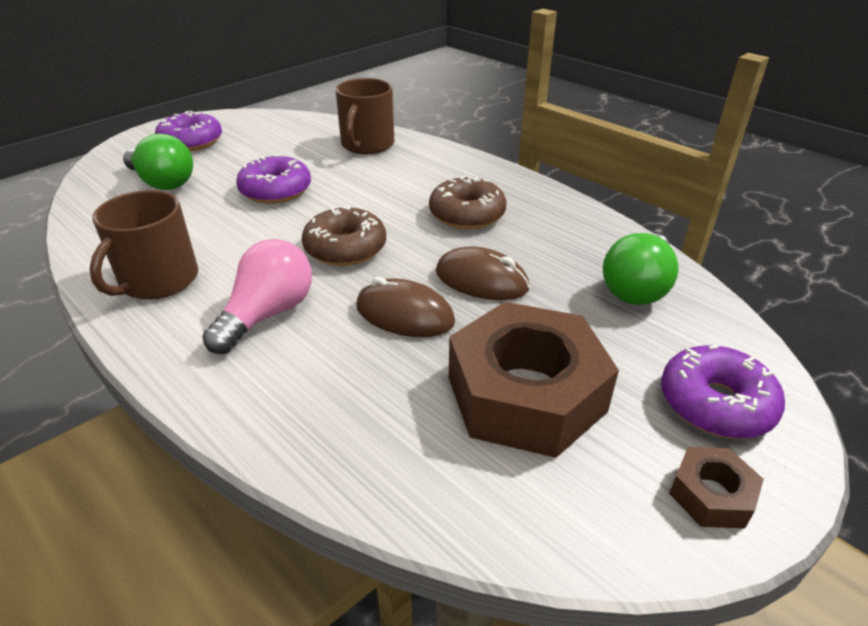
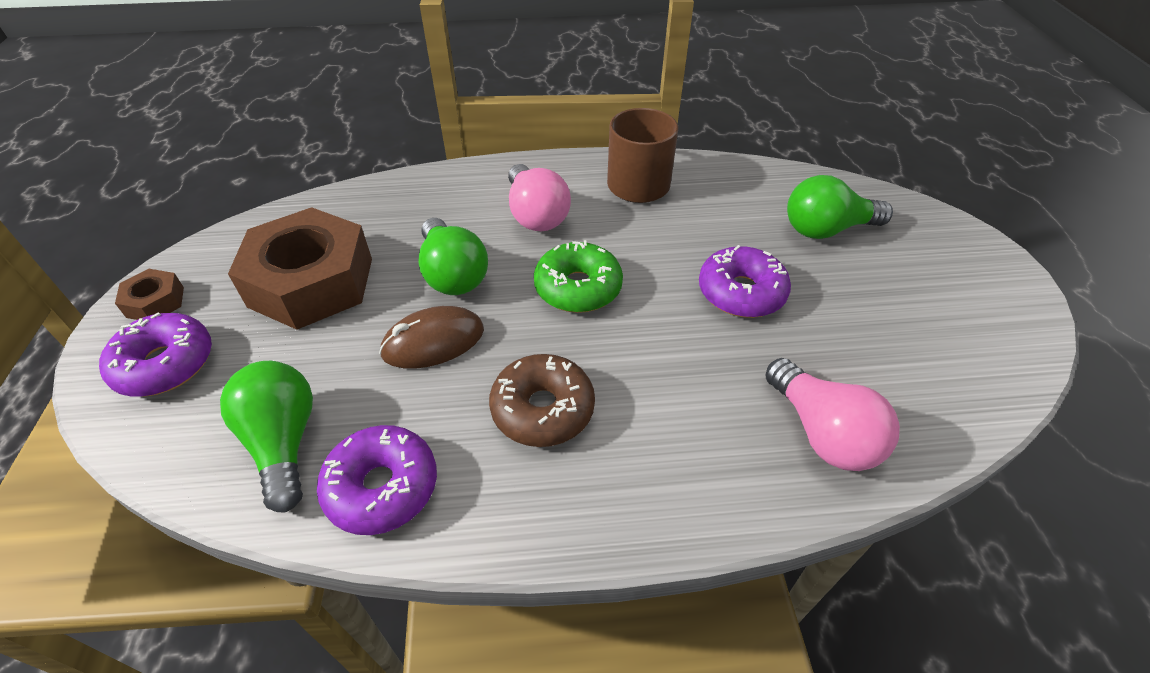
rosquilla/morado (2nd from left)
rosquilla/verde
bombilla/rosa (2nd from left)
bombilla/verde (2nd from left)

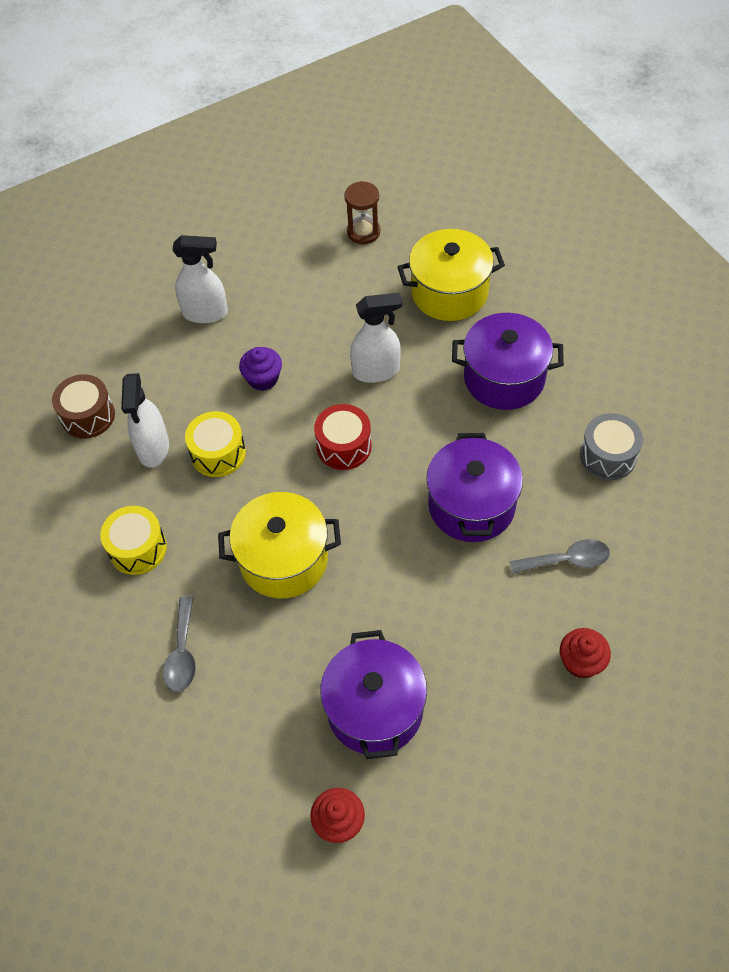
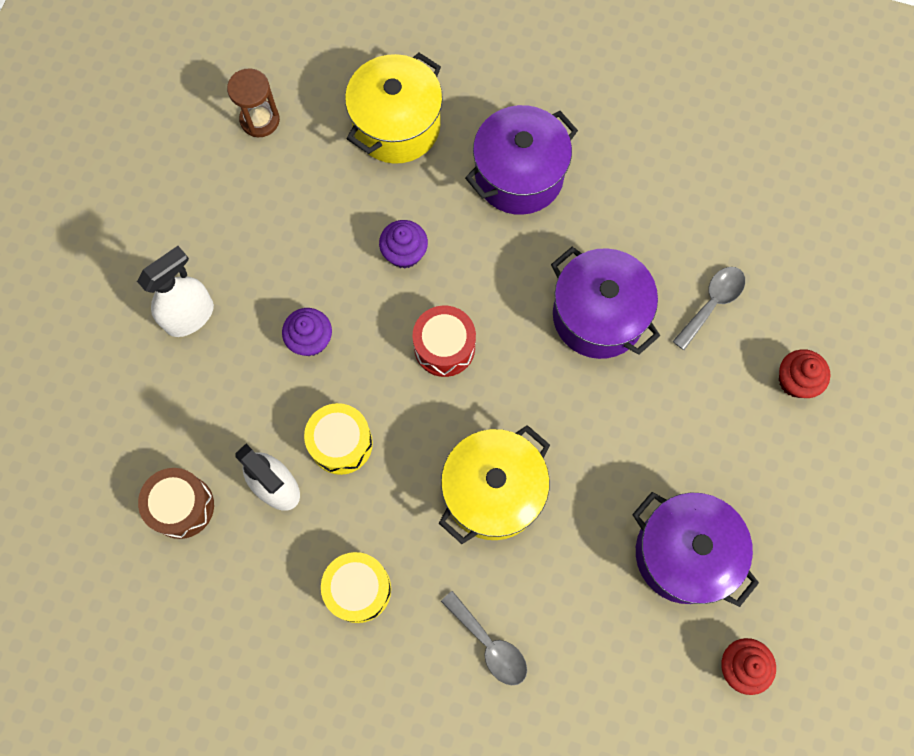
magdalena/morado (2nd from left)
tambor/gris

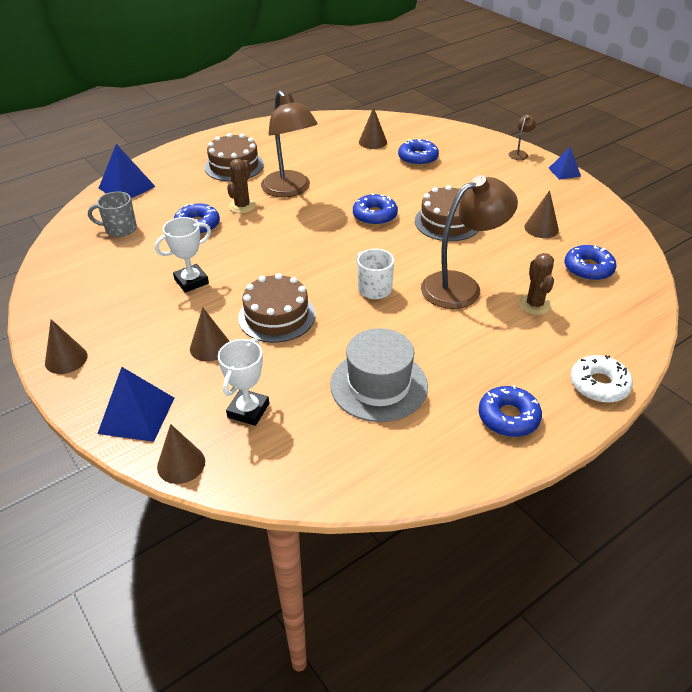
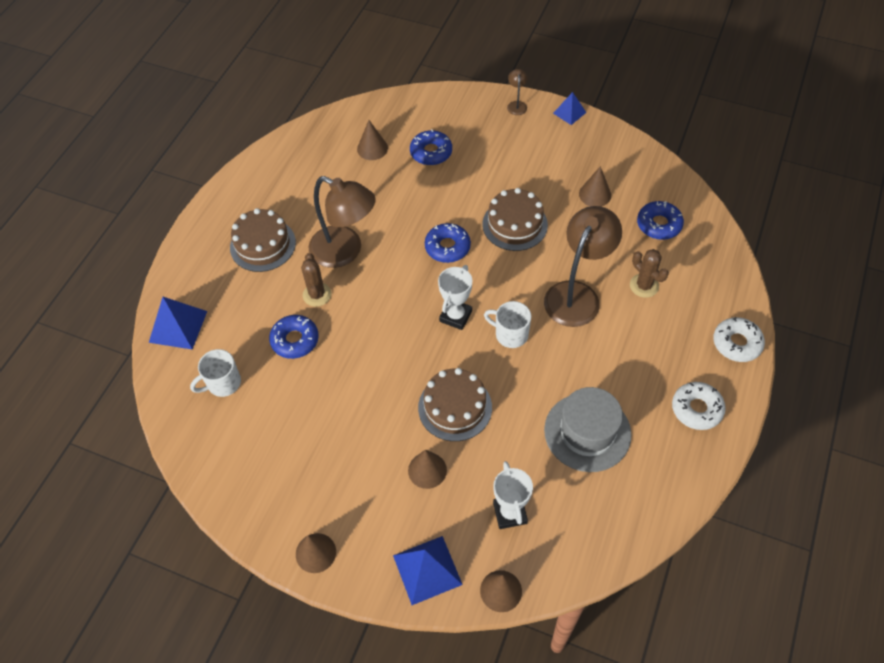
taza/blanco (1st from left)
trofeo/blanco (1st from left)
rosquilla/blanco (1st from left)

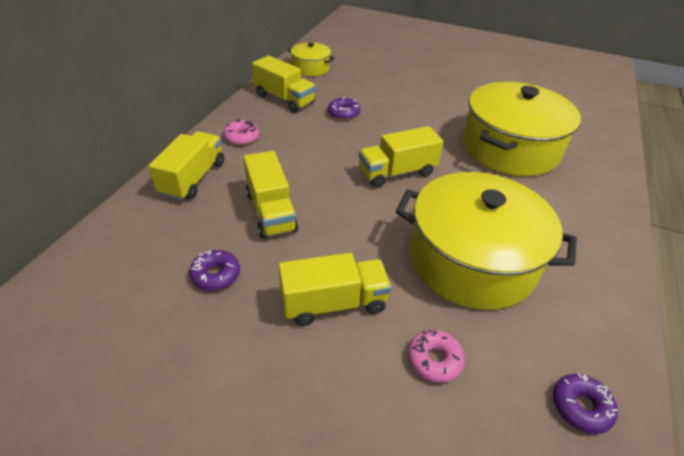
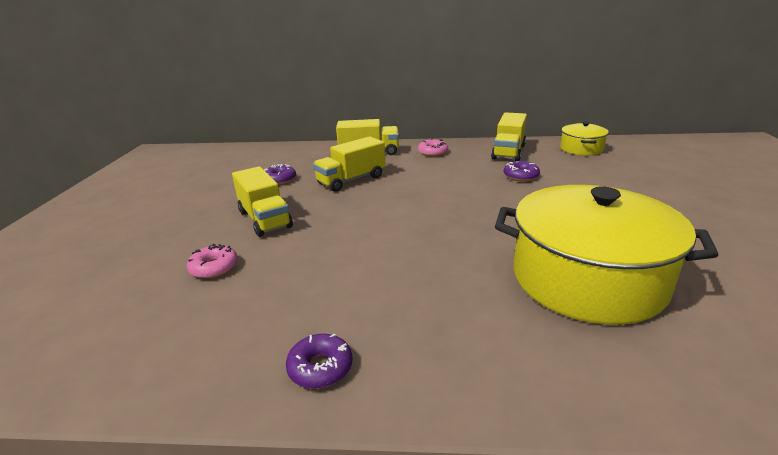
camión/amarillo (5th from left in the first image)
olla/amarillo (2nd from left in the first image)
rosquilla/morado (2nd from left)

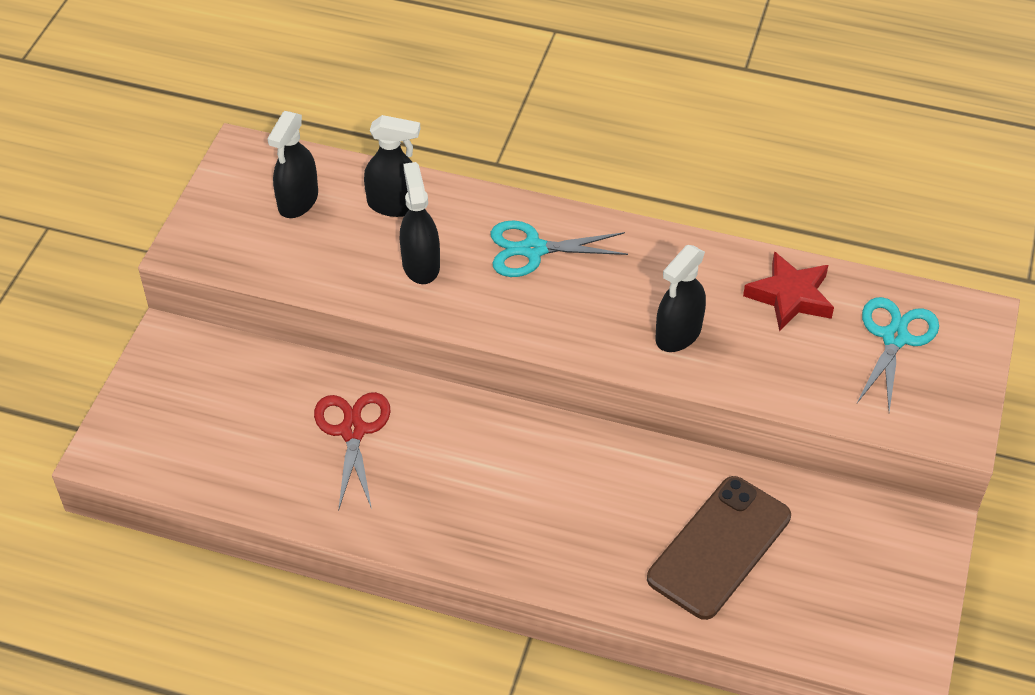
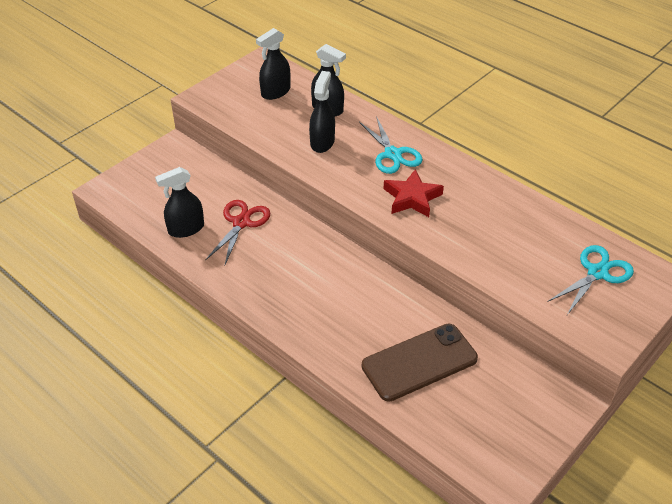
tijeras/turquesa (1st from left)
pulverizador/negro (1st from left)
estrella/rojo

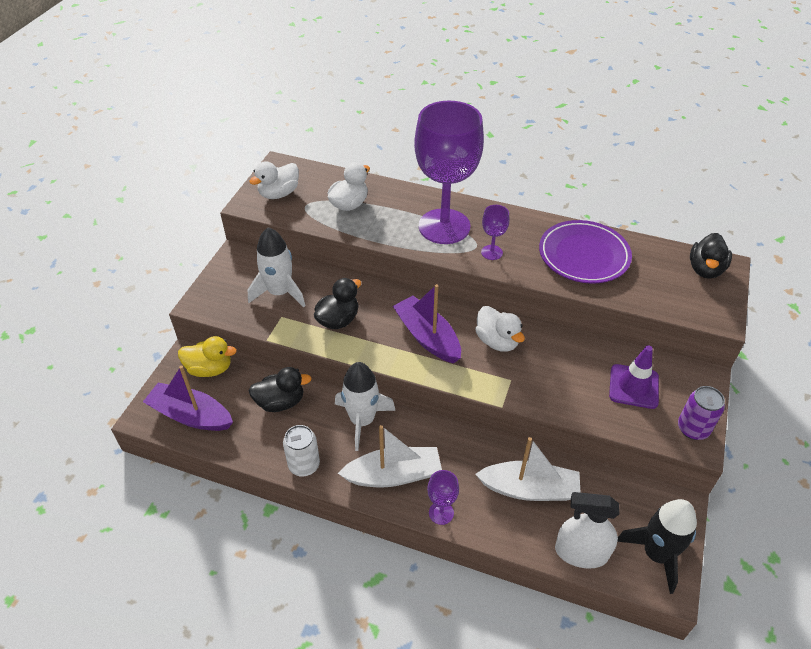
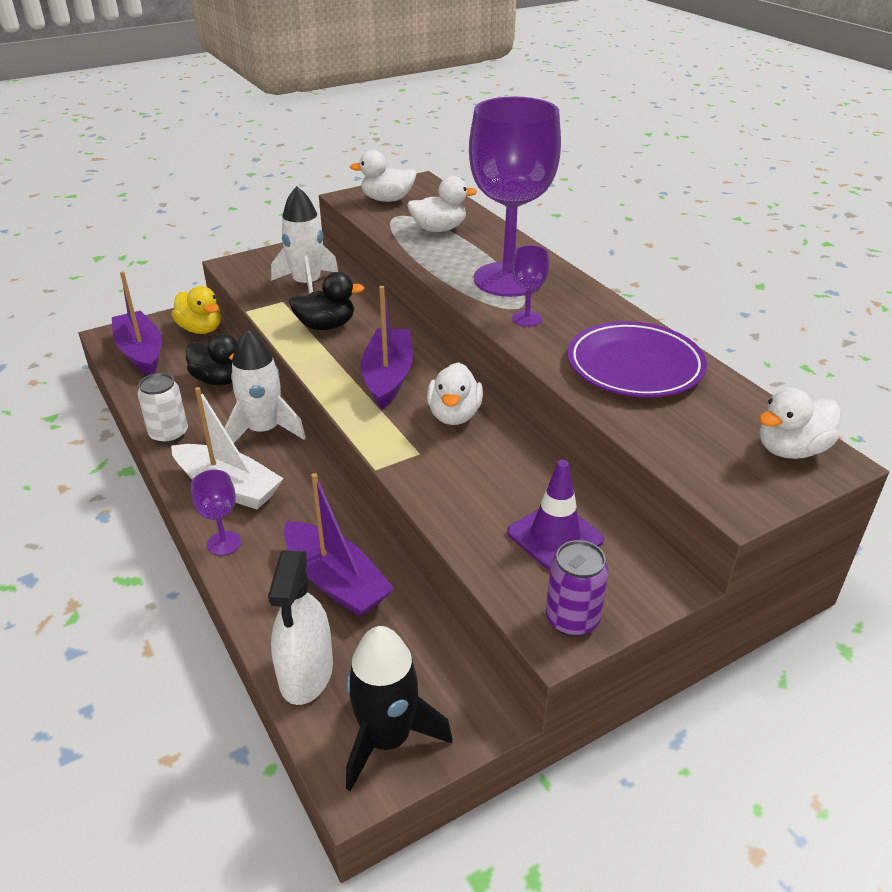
barco/morado (2nd from left)
pulverizador/blanco
pato/blanco (4th from left)

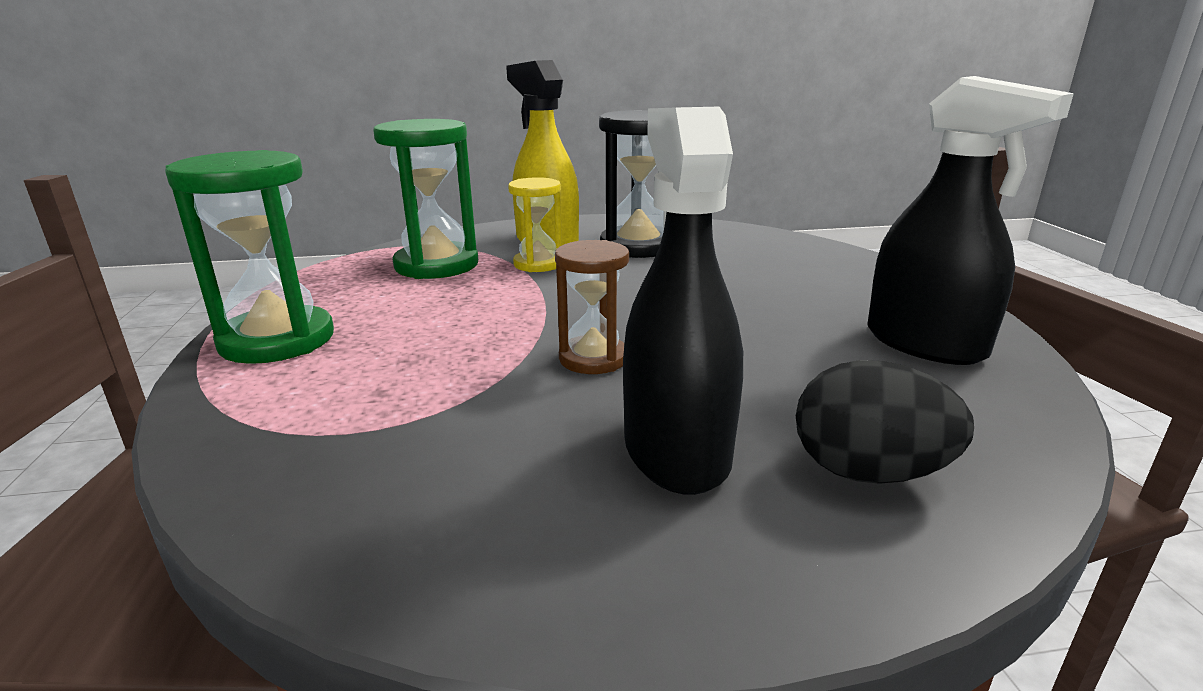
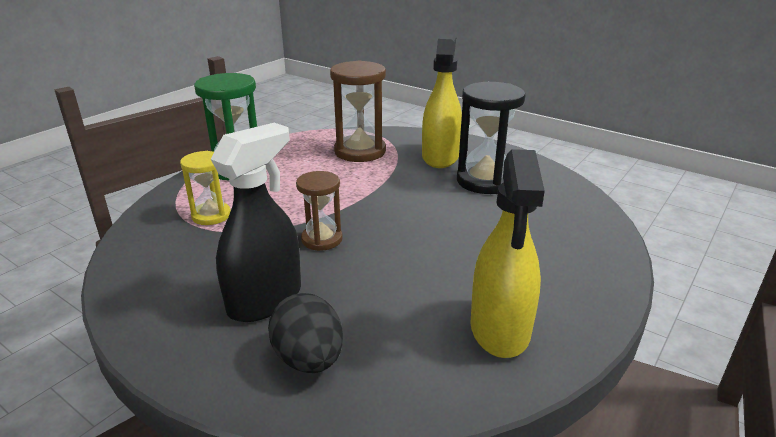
reloj de arena/marrón (2nd from left)
reloj de arena/amarillo
pulverizador/amarillo (2nd from left)

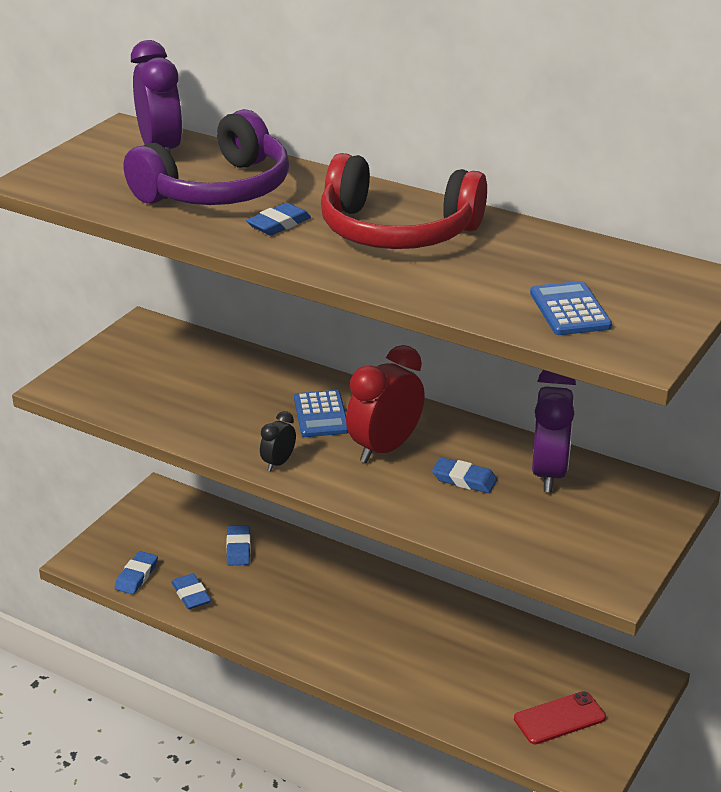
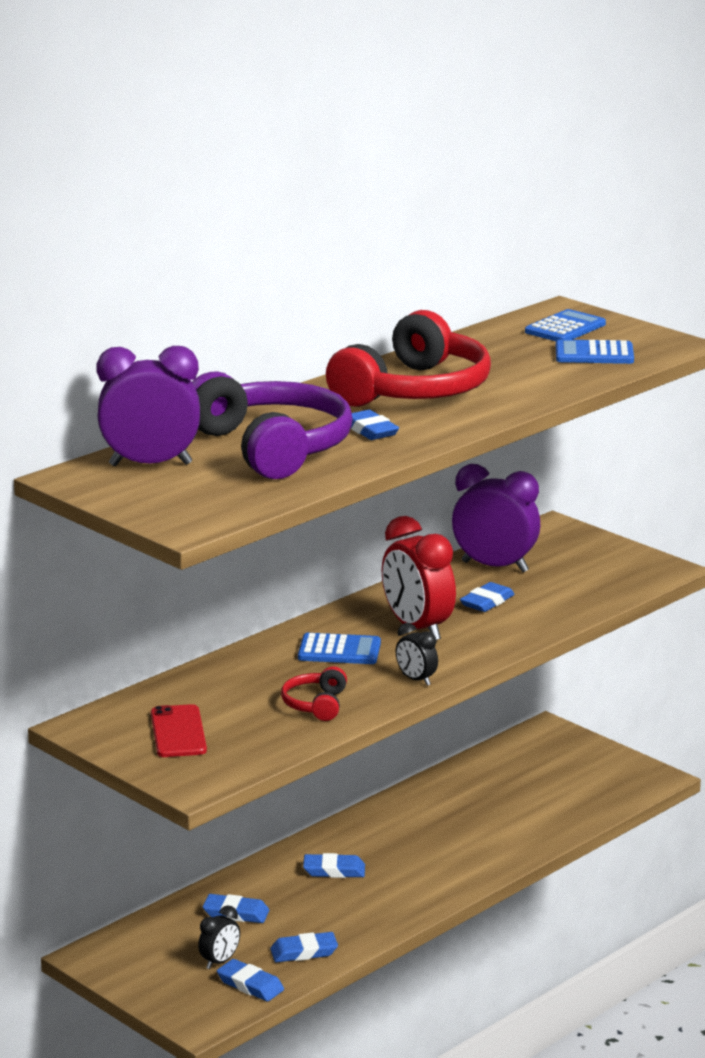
móvil/rojo
despertador/negro (1st from left)
auriculares/rojo (1st from left)
goma de borrar/azul (4th from left)
calculadora/azul (2nd from left)

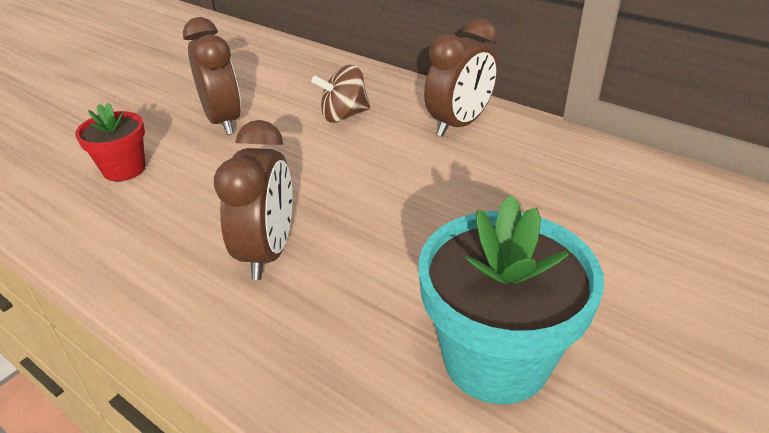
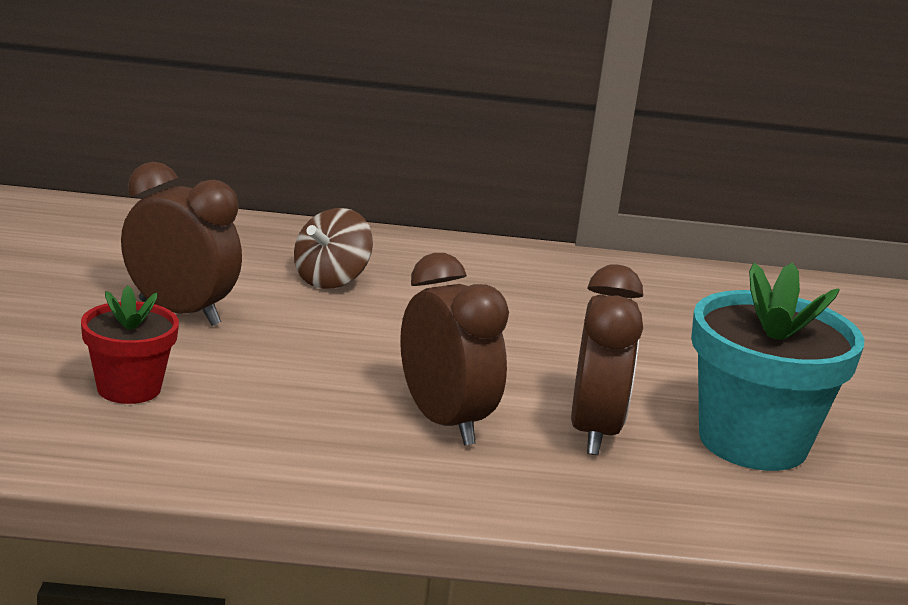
despertador/marrón (3rd from left)

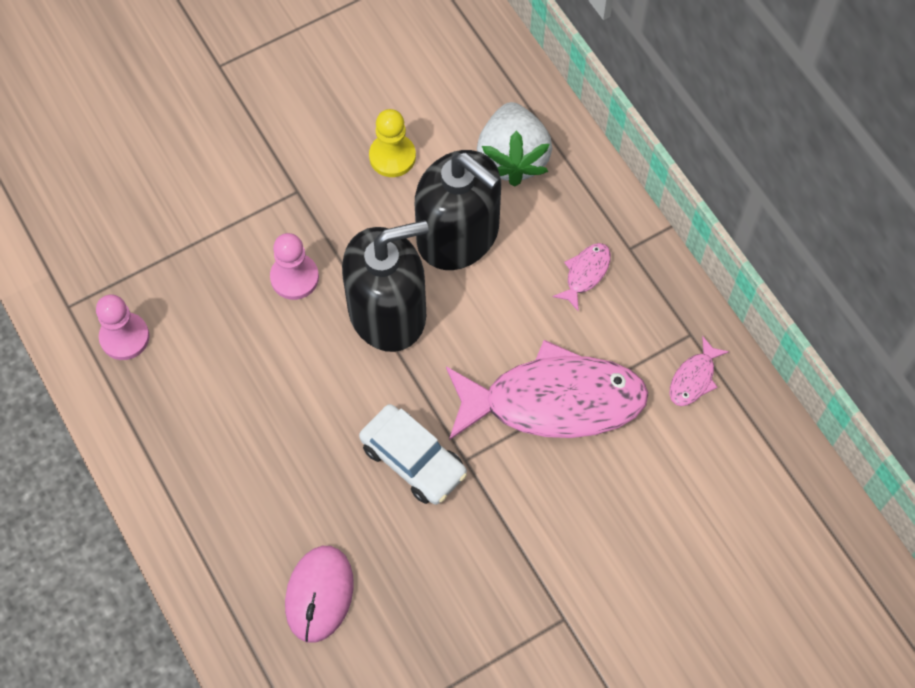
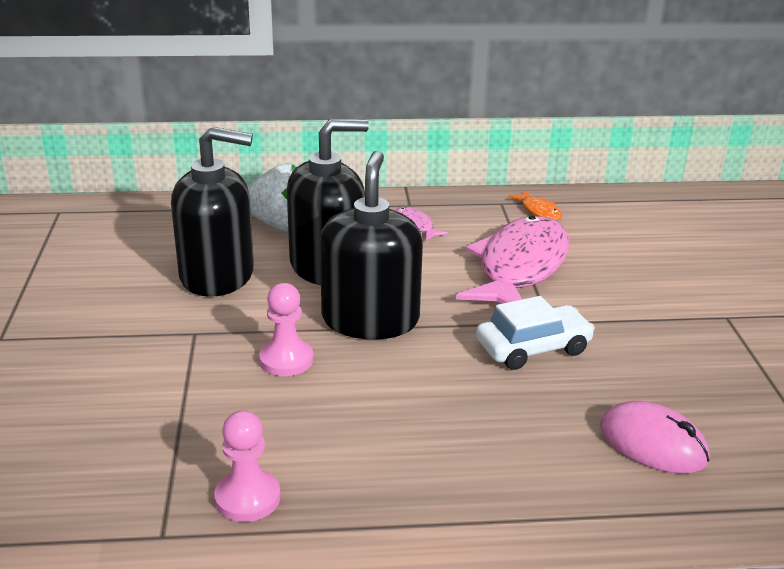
dispensador de jabón/negro (1st from left)
pez/naranja

